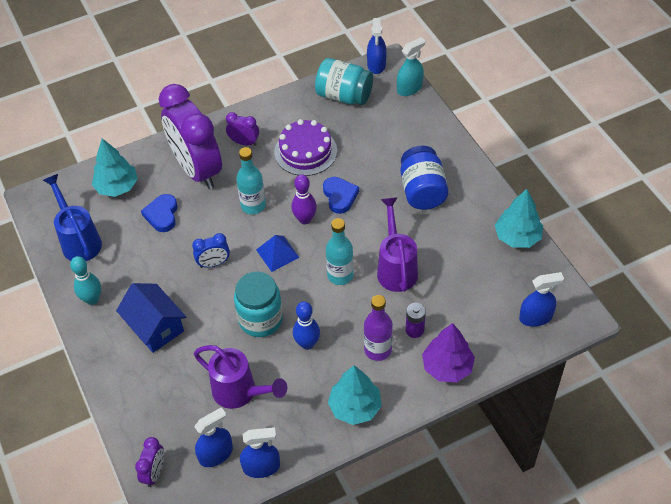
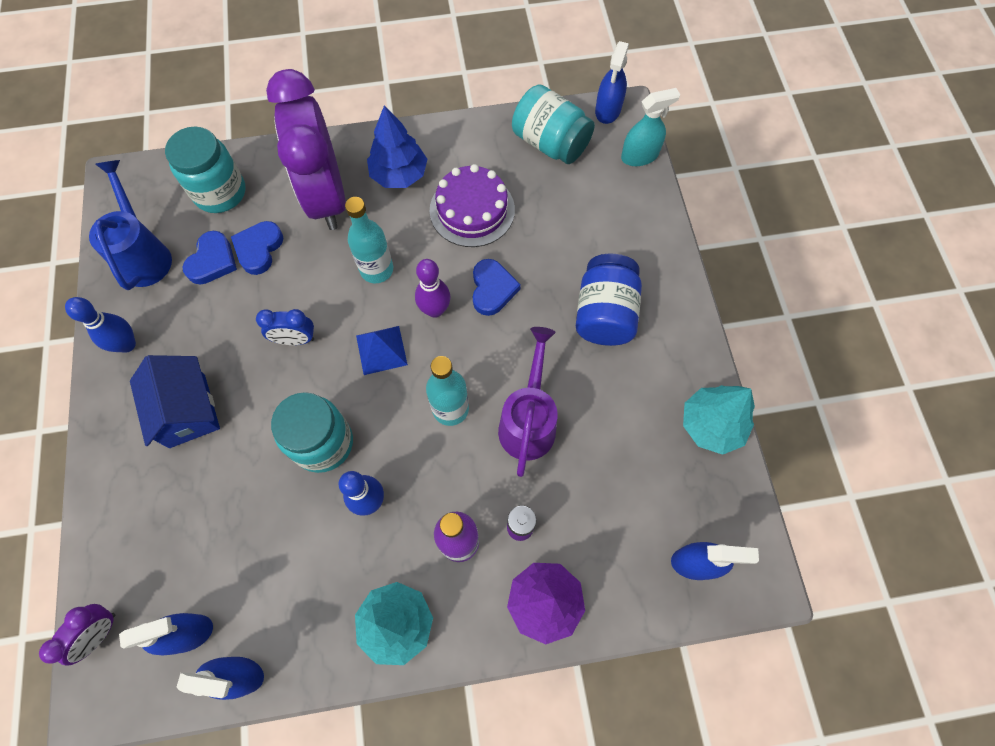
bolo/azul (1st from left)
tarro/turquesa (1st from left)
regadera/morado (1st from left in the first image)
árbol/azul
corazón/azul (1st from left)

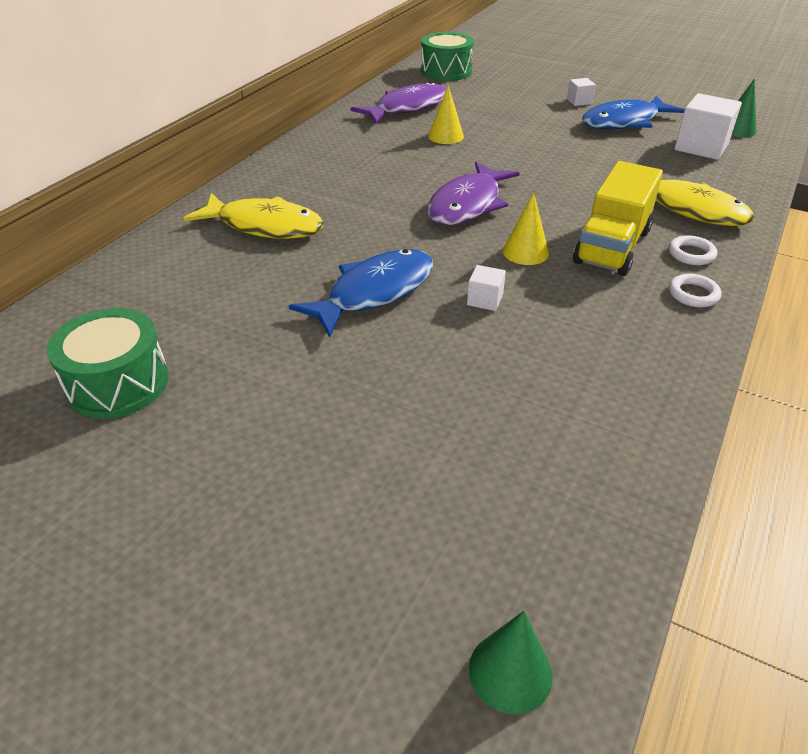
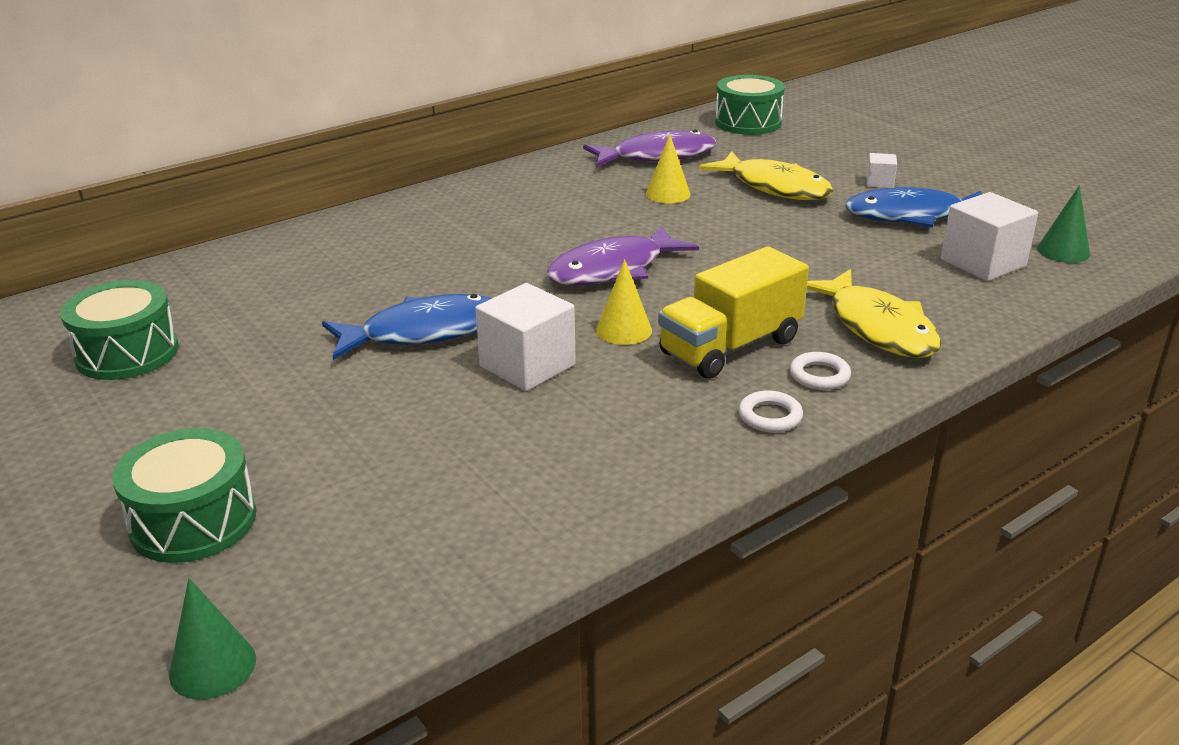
pez/amarillo (1st from left)
cubo/blanco (1st from left)
tambor/verde (2nd from left)

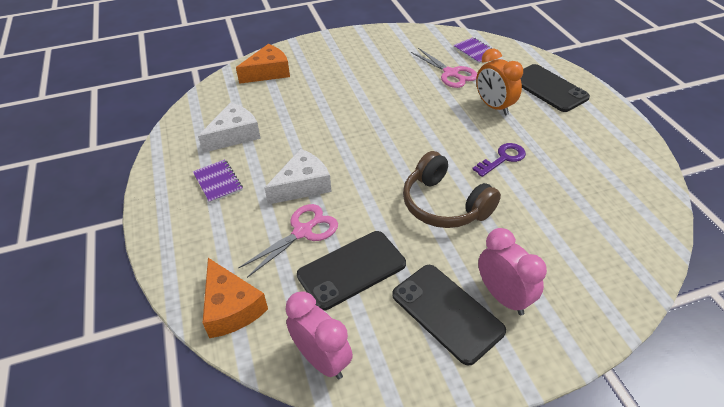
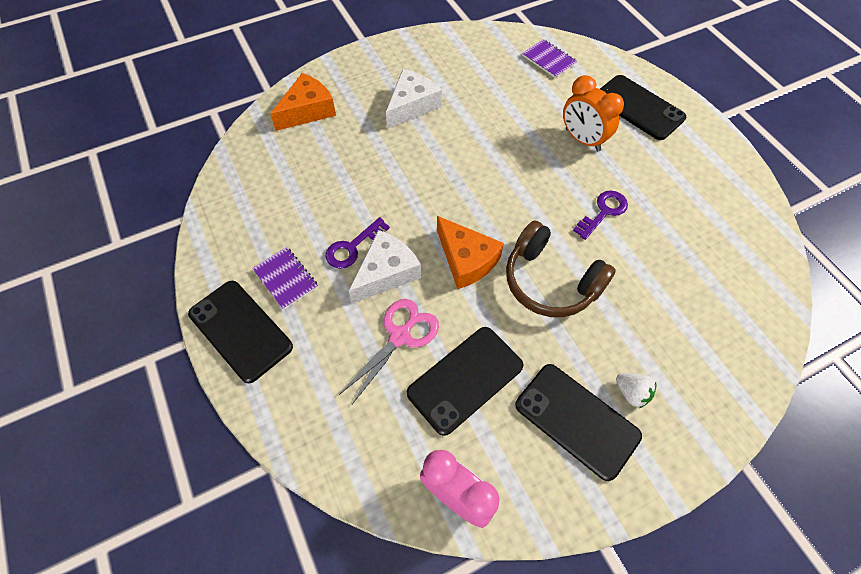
queso/blanco (2nd from left)
queso/naranja (2nd from left)
tijeras/rosa (2nd from left in the first image)
fresa/blanco
móvil/negro (1st from left)
llave/morado (1st from left)

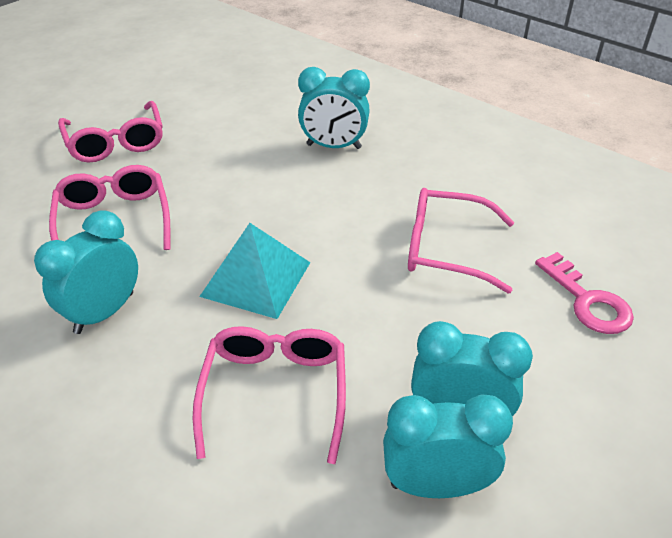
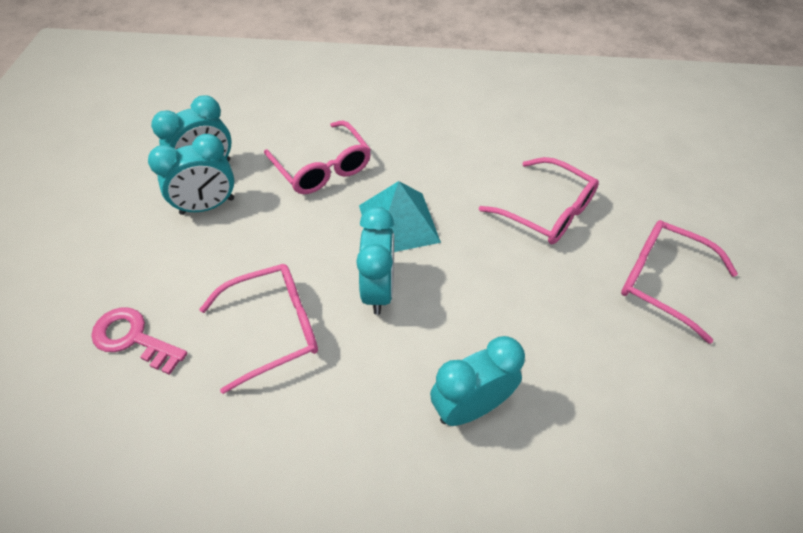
despertador/turquesa (3rd from left)

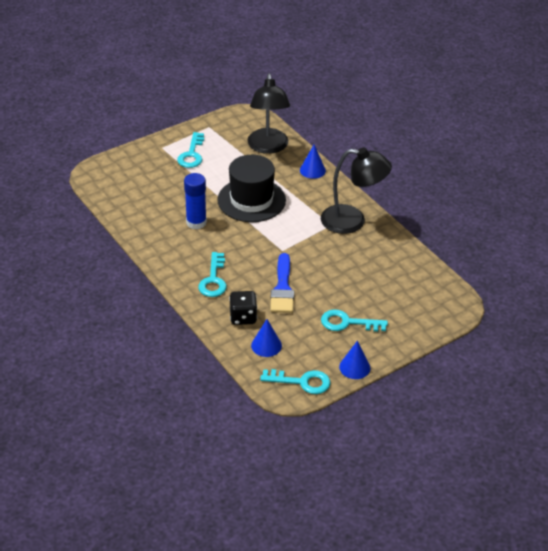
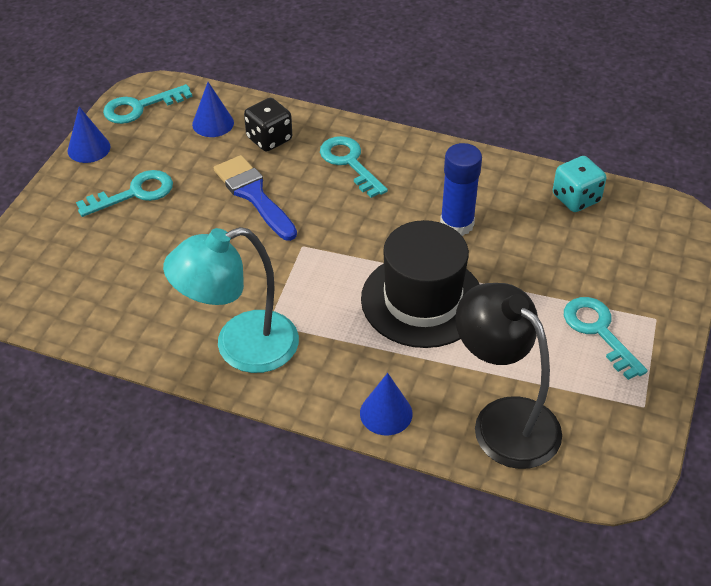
lámpara/turquesa
dado/turquesa

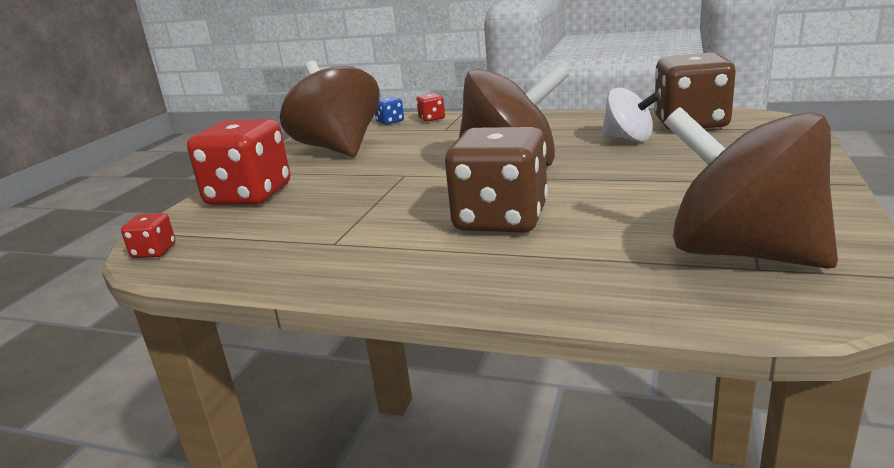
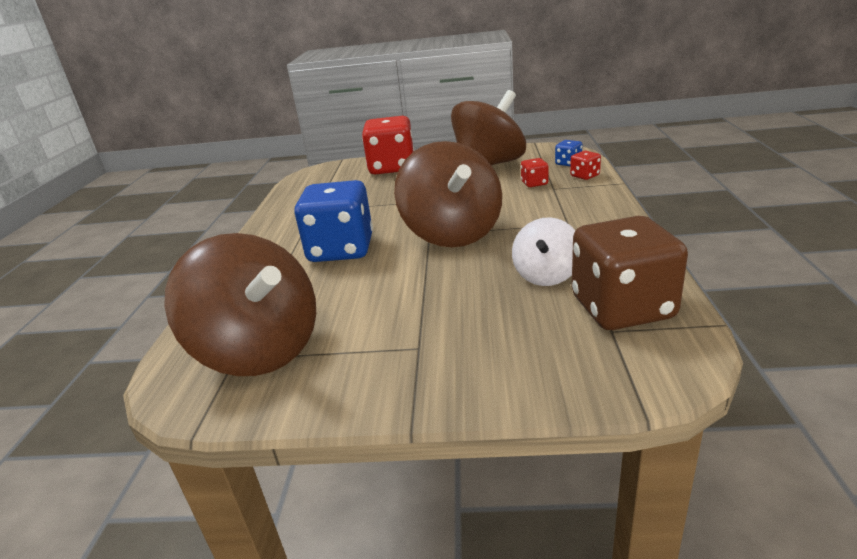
dado/rojo (2nd from left)
dado/azul (1st from left)
peonza/marrón (1st from left)

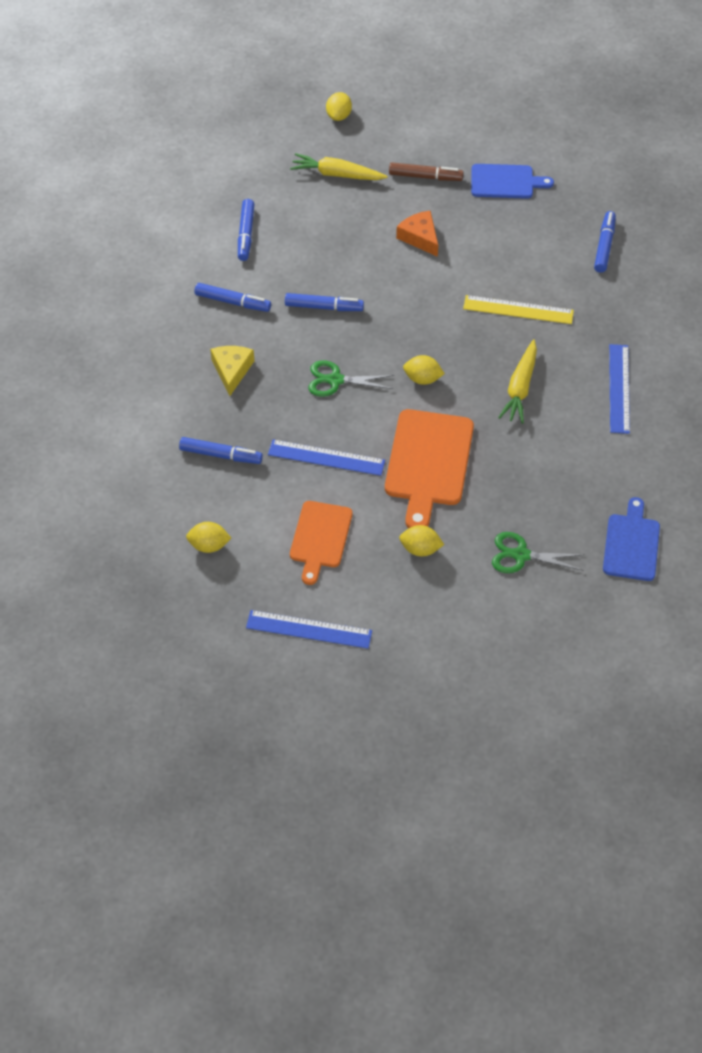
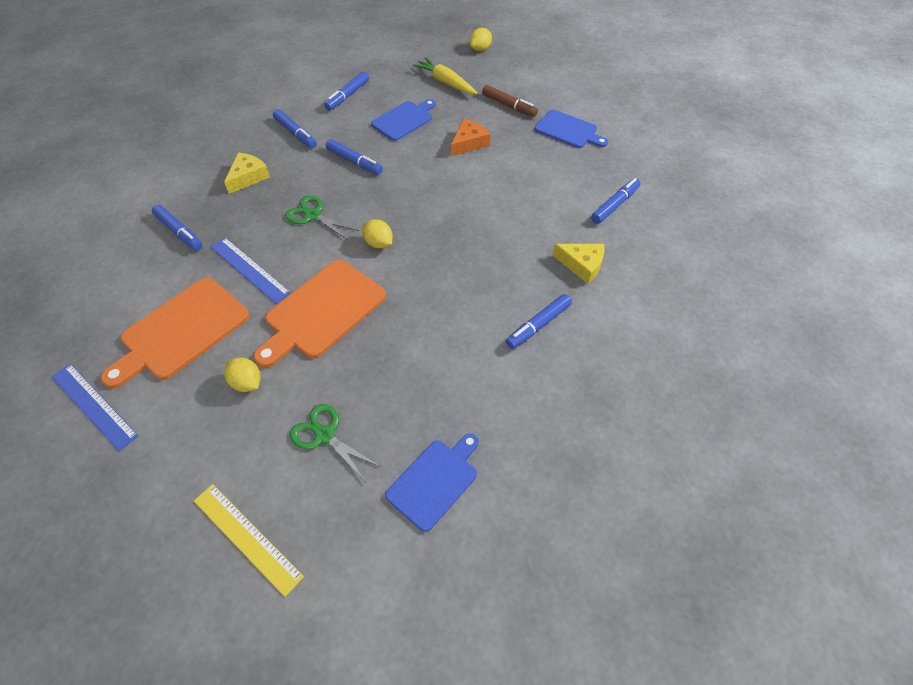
limón/amarillo (1st from left in the first image)
tabla de cortar/naranja (1st from left)
queso/naranja
regla/amarillo
zanahoria/amarillo (2nd from left in the first image)
rotulador/azul (5th from left)
tabla de cortar/azul (1st from left)
queso/amarillo (2nd from left)

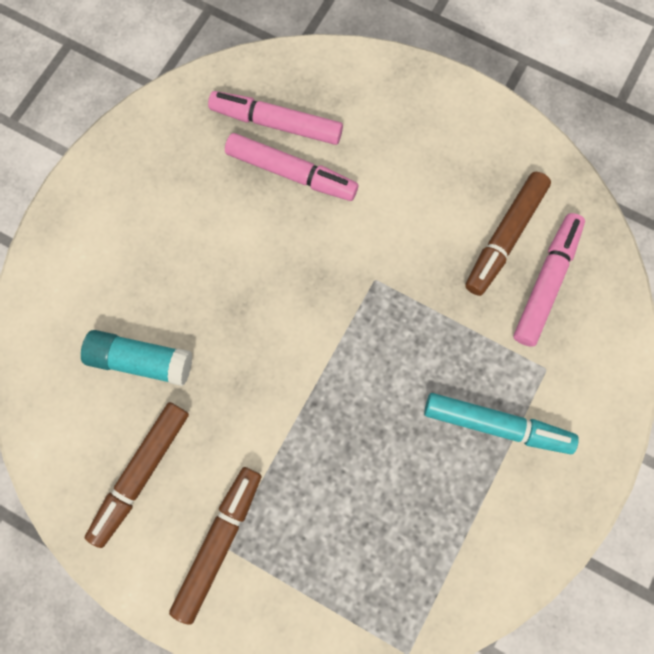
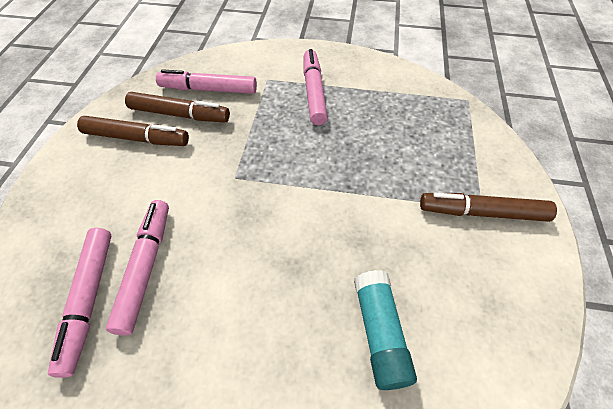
rotulador/marrón (1st from left)
rotulador/rosa (4th from left)

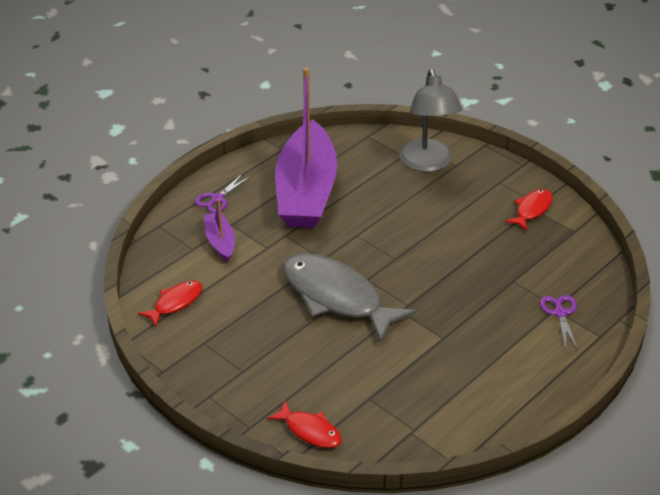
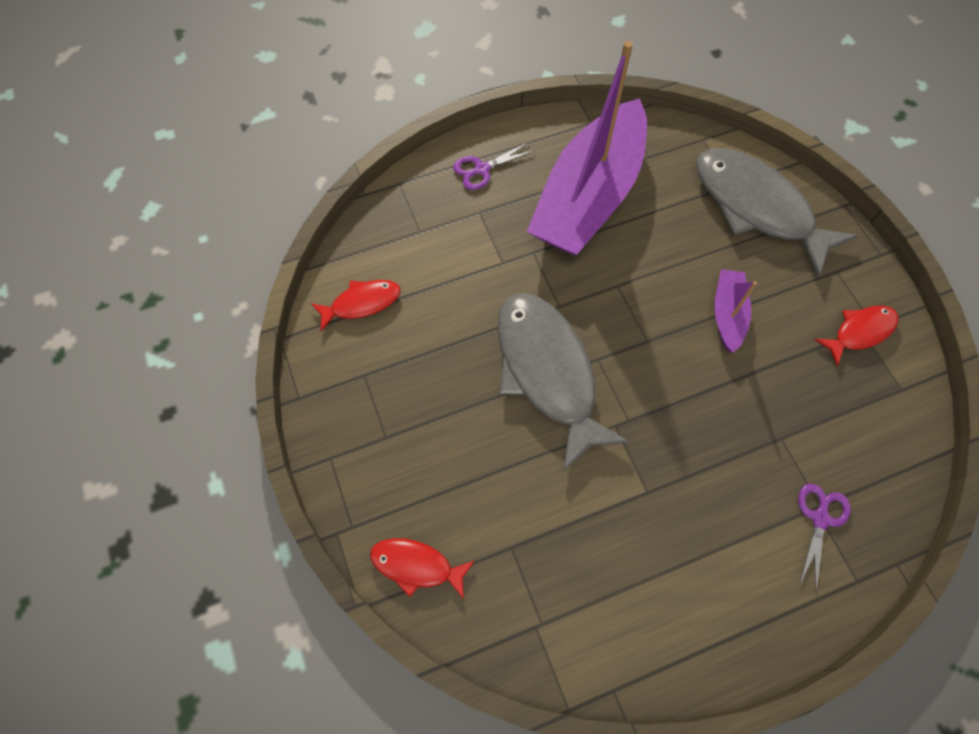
barco/morado (2nd from left)
pez/rojo (2nd from left)
pez/gris (2nd from left)

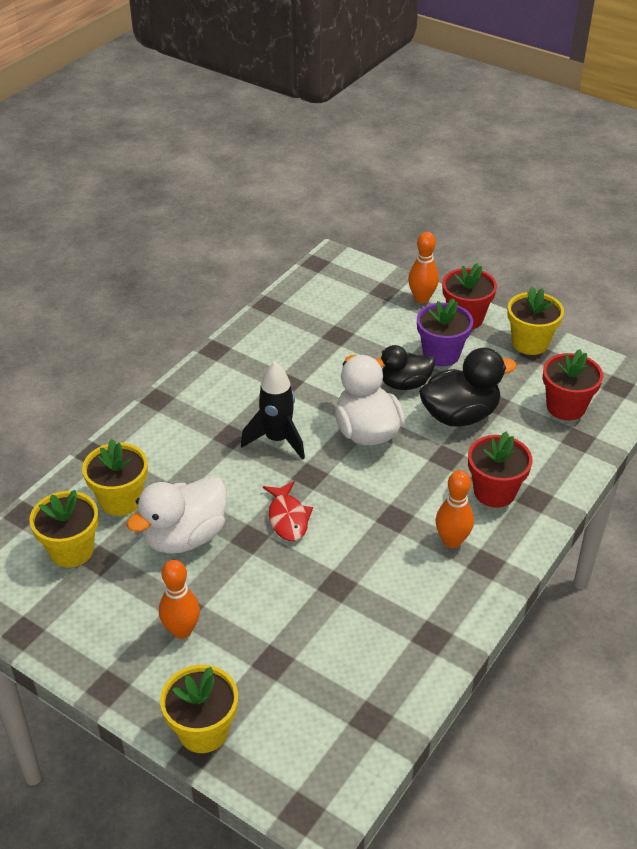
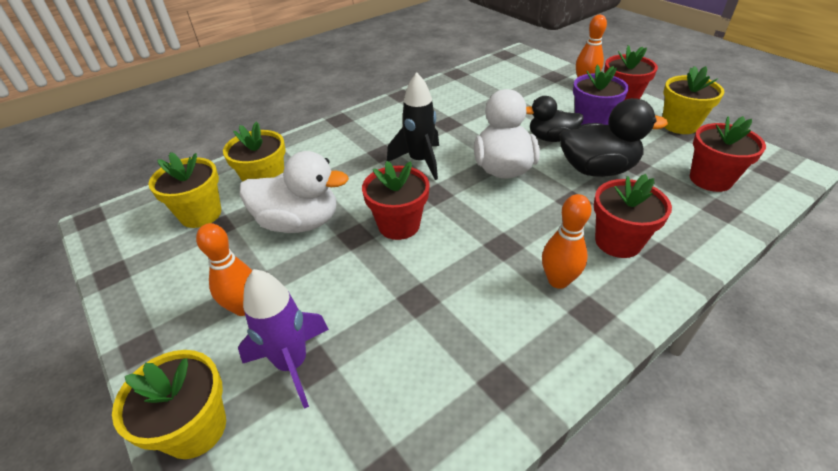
pato/blanco (1st from left)
maceta/rojo (1st from left)
cohete/morado

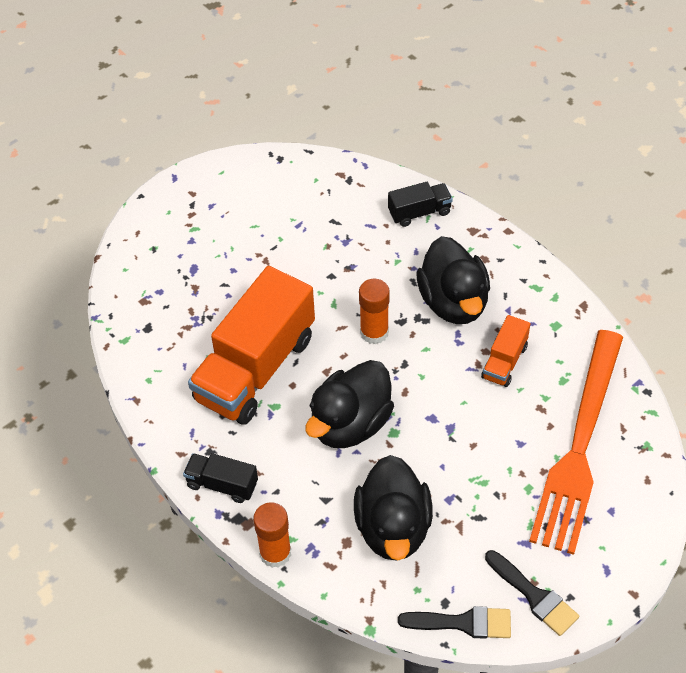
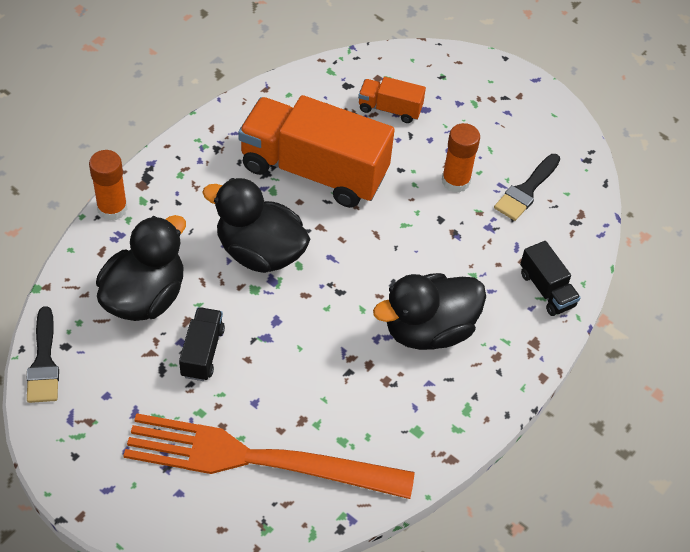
camión/negro (1st from left)
pato/negro (1st from left)
barra de pegamento/naranja (2nd from left)
camión/naranja (2nd from left)
pincel/negro (2nd from left)

